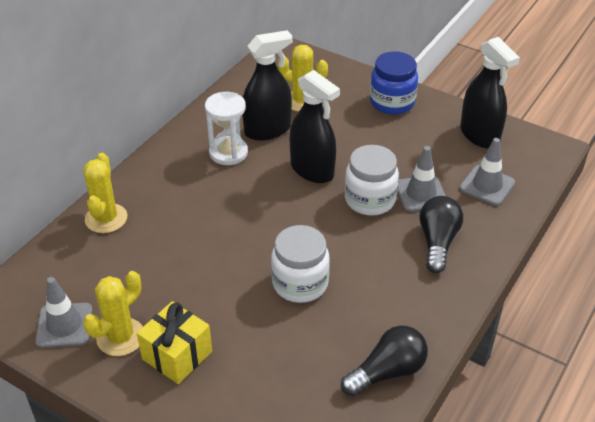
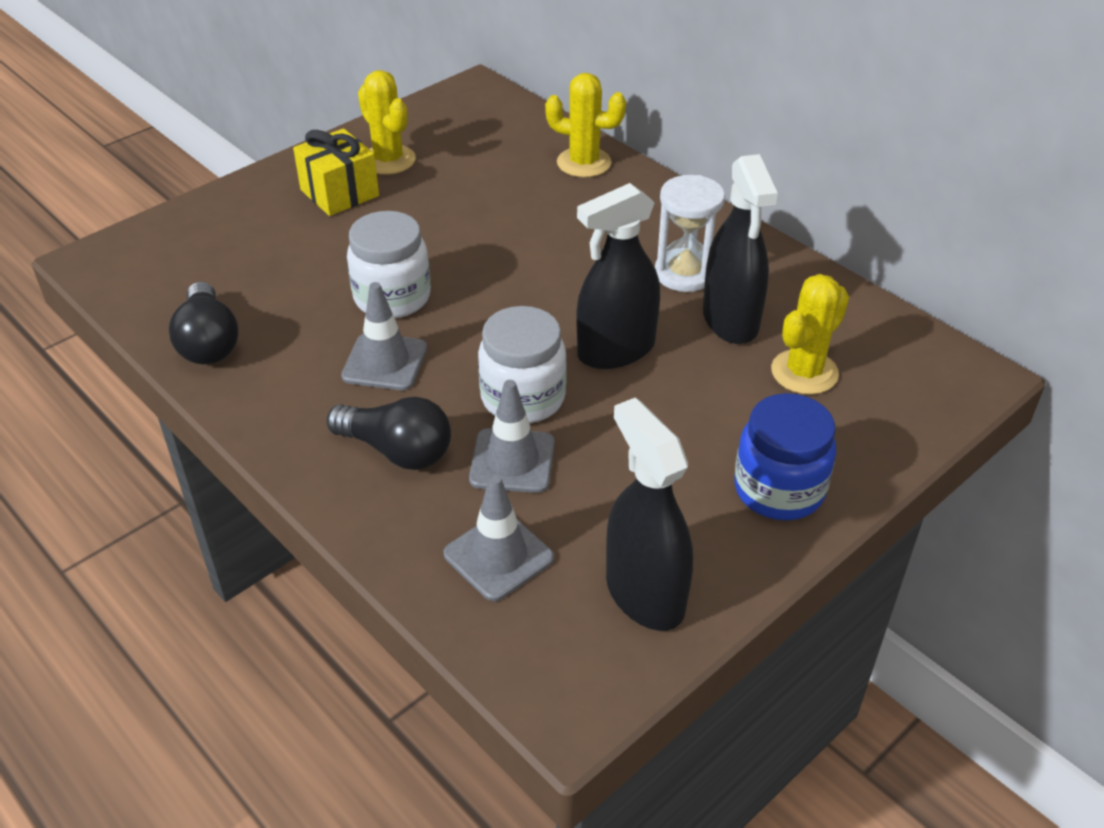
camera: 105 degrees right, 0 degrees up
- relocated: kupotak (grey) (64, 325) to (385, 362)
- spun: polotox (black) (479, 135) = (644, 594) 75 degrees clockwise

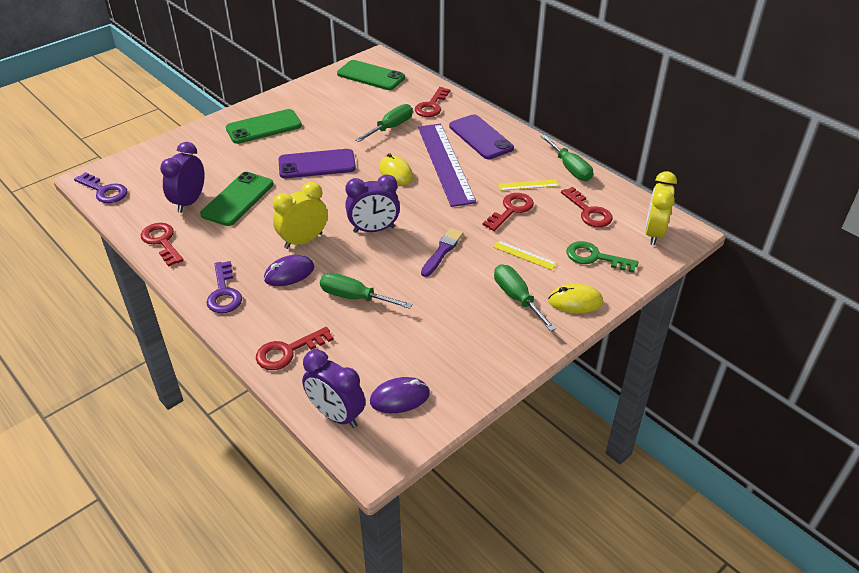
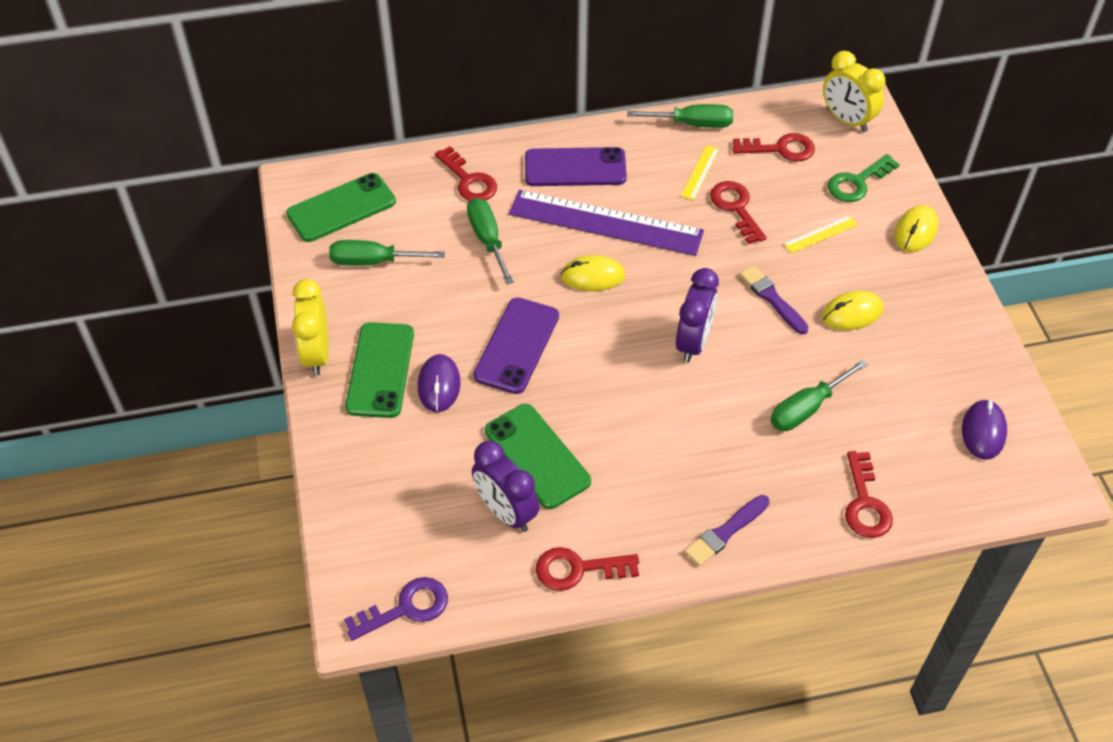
camera: 60 degrees left, 10 degrees up
- exchanged: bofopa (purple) (224, 293) to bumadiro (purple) (725, 532)
- relocated: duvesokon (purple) (289, 273) to (439, 385)
- relocated: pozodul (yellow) (303, 241) to (317, 354)
- missing: pozodul (purple) (336, 415)
- relocated: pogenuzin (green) (517, 298) to (373, 261)
- appeared: duvesokon (yellow) (851, 313)

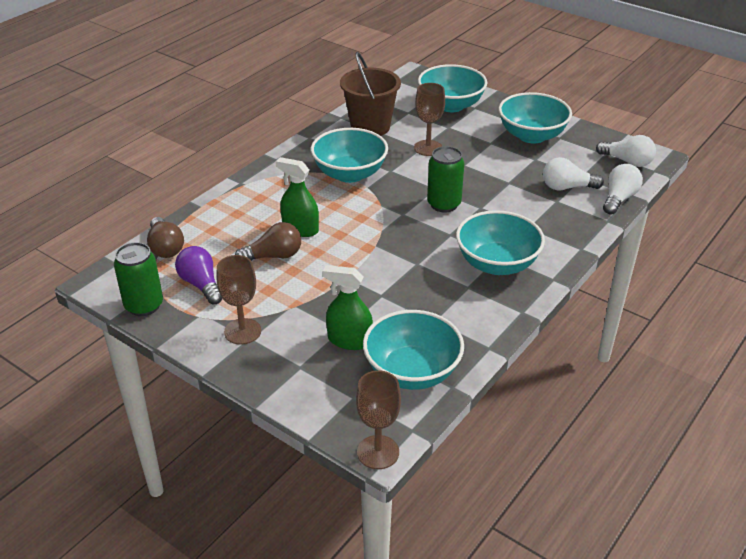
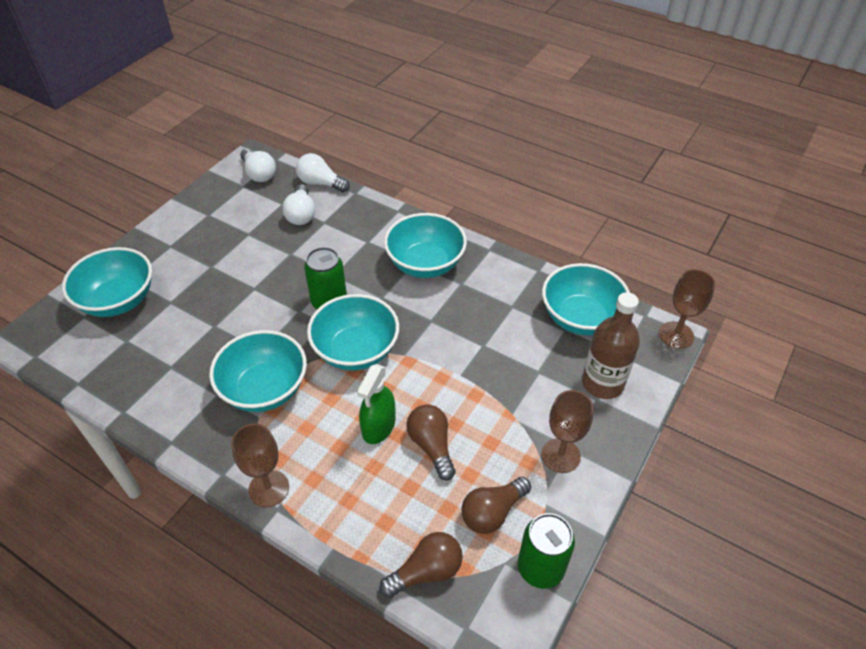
camera: 95 degrees left, 10 degrees up
- colour: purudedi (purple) (201, 284) to purudedi (brown) (492, 512)
- missing: polotox (green) (349, 340)
- missing: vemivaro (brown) (370, 127)
- relocated: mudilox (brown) (428, 148) to (269, 488)
- relocated: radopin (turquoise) (531, 135) to (356, 350)
- spun: purudedi (white) (627, 161) = (259, 174) 120 degrees clockwise
- appeared: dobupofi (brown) (602, 383)

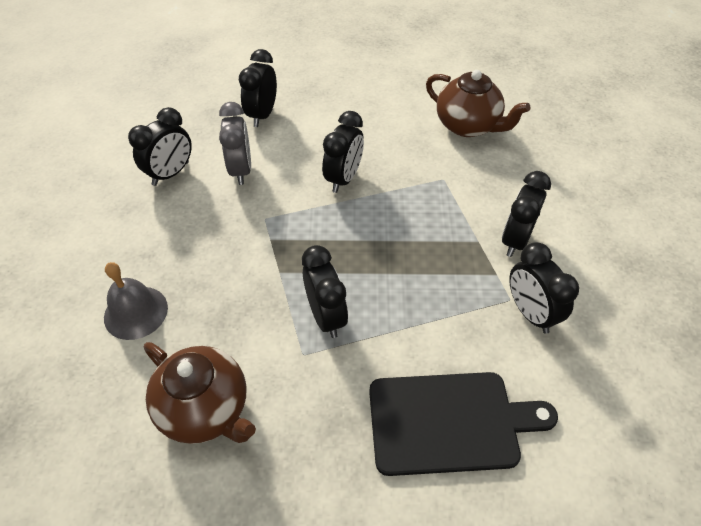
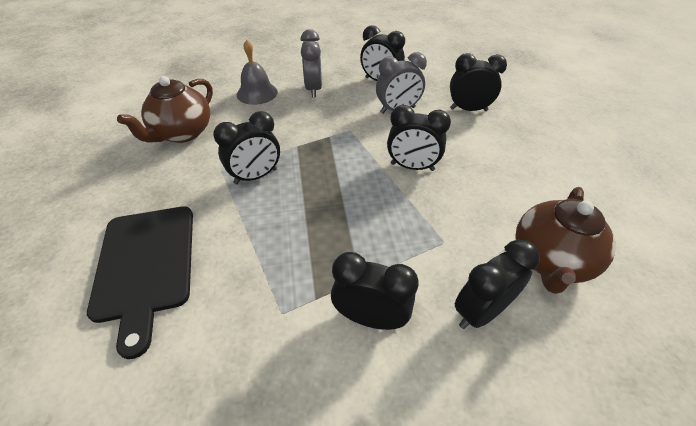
camera: 80 degrees right, 5 degrees down
- relocated: pozodul (black) (530, 313) to (480, 311)
- appeared: pozodul (grey) (313, 89)

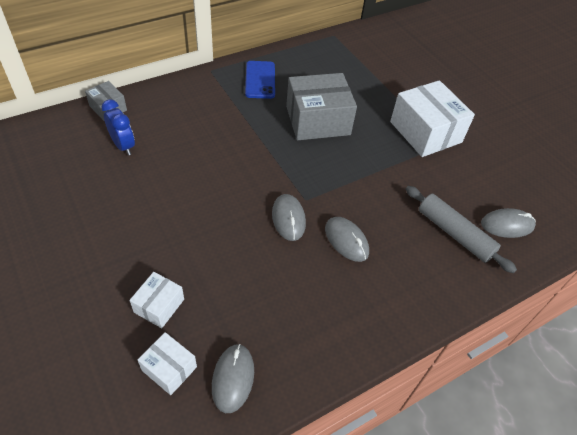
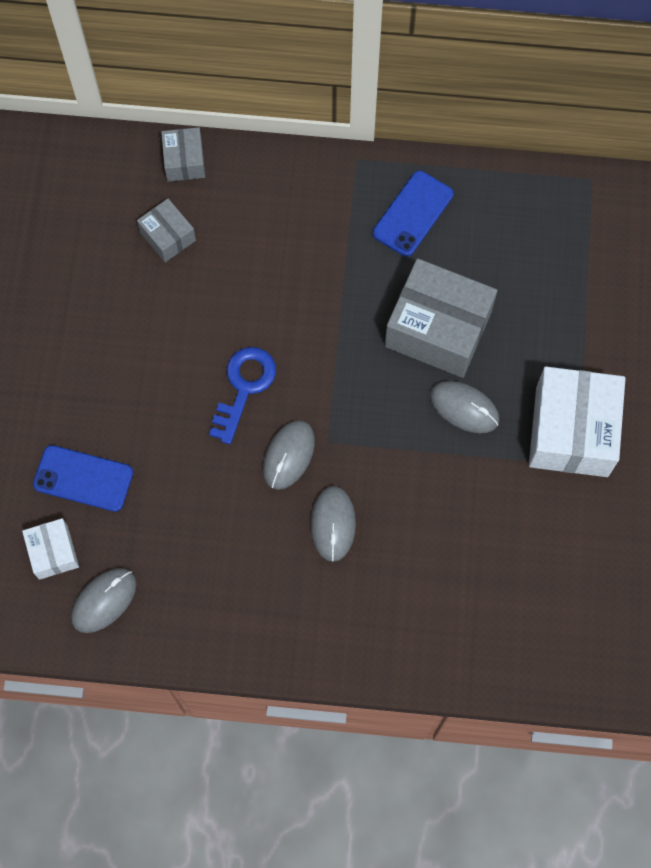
camera: 40 degrees right, 20 degrees up
- exchanged: pozodul (blue) (123, 146) to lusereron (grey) (168, 236)
- exchanged: lusereron (white) (159, 305) to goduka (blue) (83, 478)
- missing: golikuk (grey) (454, 233)
- relocated: duvesokon (grey) (507, 225) to (464, 408)
- appeared: bofopa (blue) (244, 387)

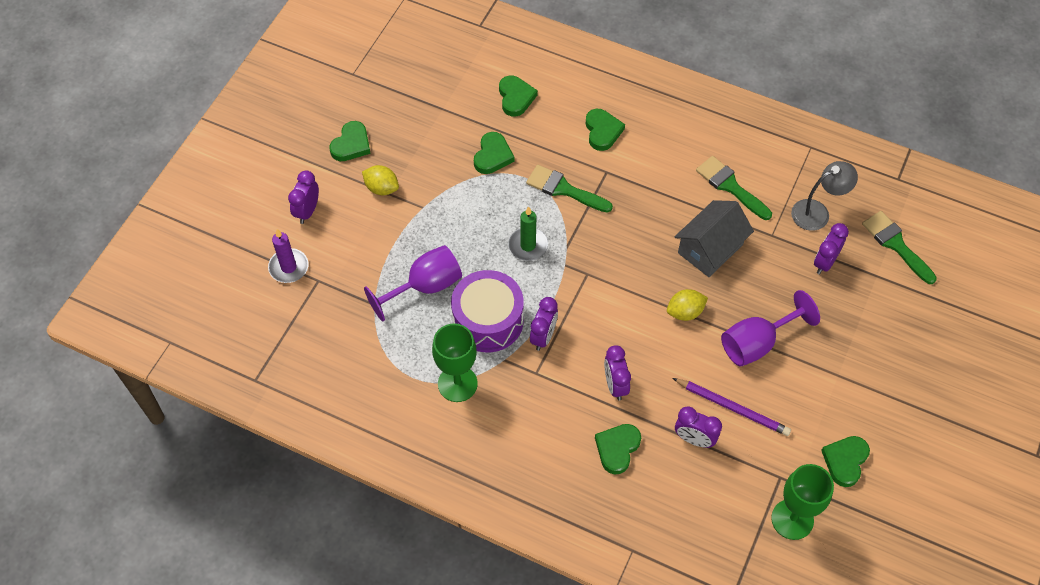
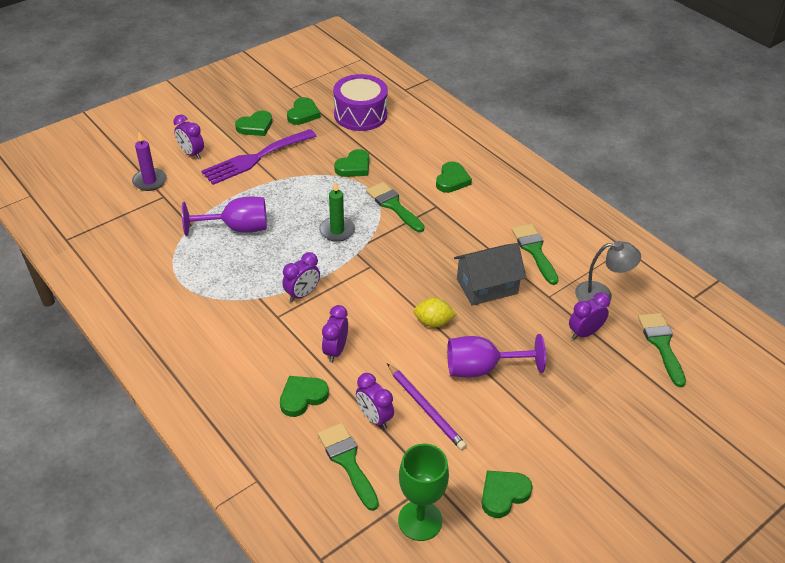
camera: 25 degrees right, 15 degrees down
- spun: pozodul (purple) (307, 211) = (191, 153) 90 degrees counterclockwise
- exchanged: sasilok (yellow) (381, 188) to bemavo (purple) (255, 158)
- missing: mudilox (green) (457, 384)
- relocated: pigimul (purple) (488, 320) to (360, 115)
- relocated: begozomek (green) (515, 97) to (303, 114)
- appeared: bumadiro (green) (347, 461)

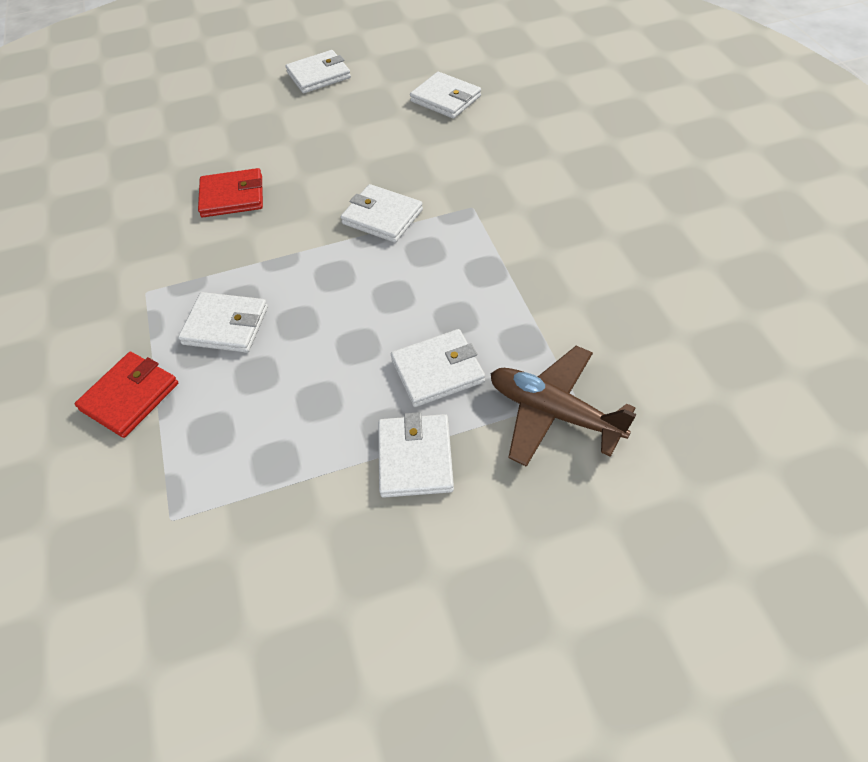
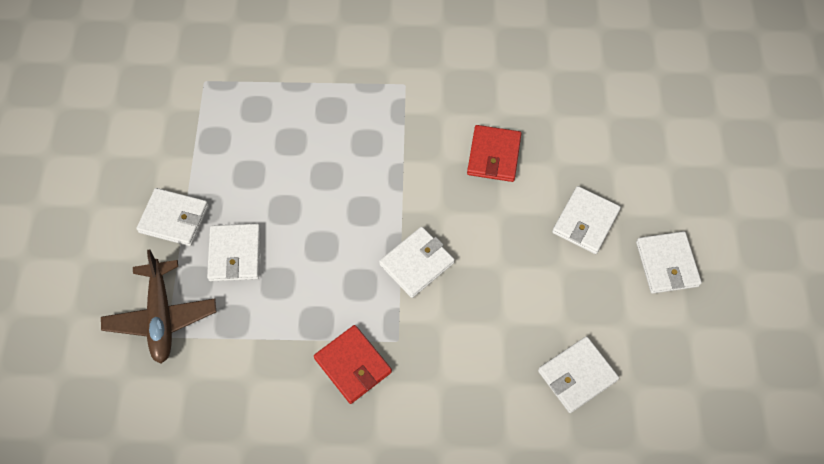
camera: 105 degrees right, 10 degrees up
- relocated: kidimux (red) (130, 397) to (353, 365)
- relocated: kidimux (white) (226, 325) to (585, 221)
- spun: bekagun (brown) (553, 412) = (161, 316) 120 degrees clockwise

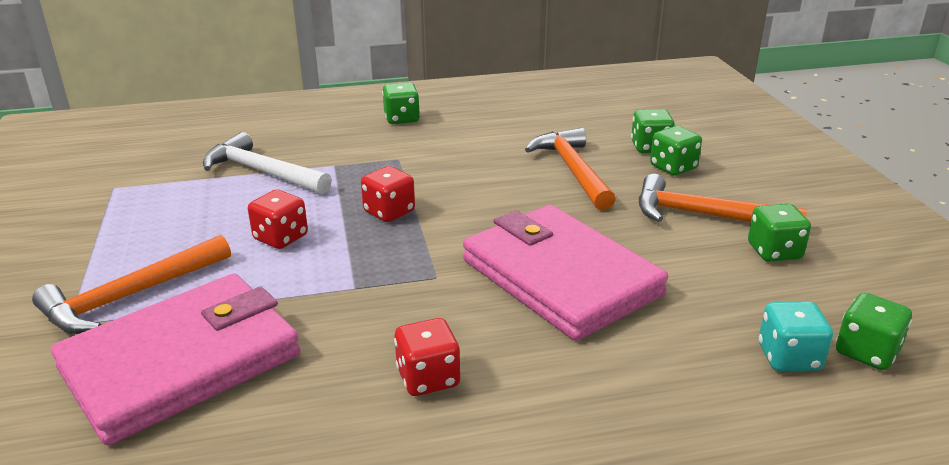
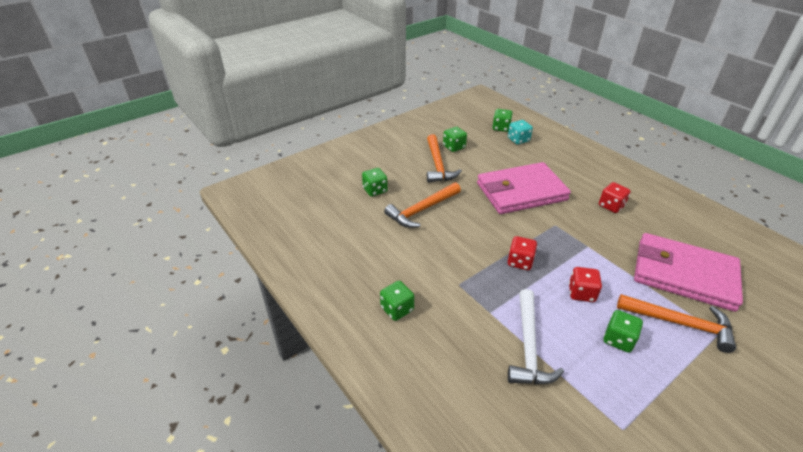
camera: 115 degrees left, 10 degrees up
- spun: kidimux (pink) (560, 277) = (521, 192) 45 degrees clockwise
- relocated: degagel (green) (673, 167) to (618, 339)

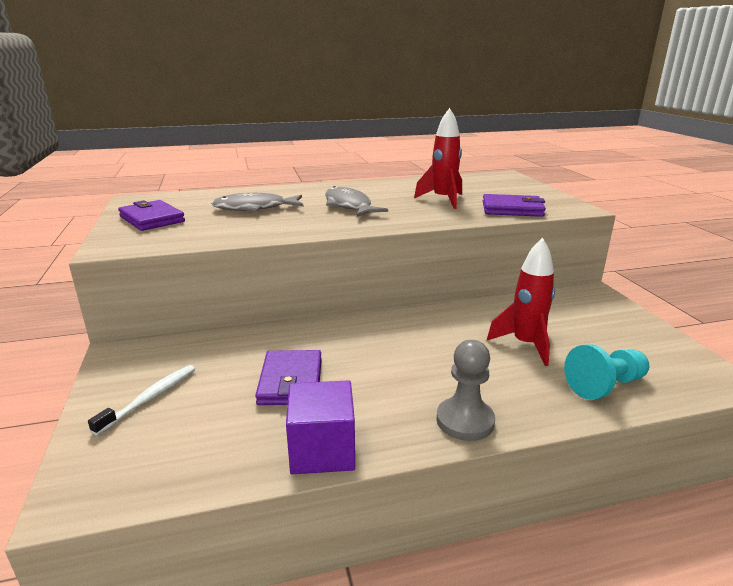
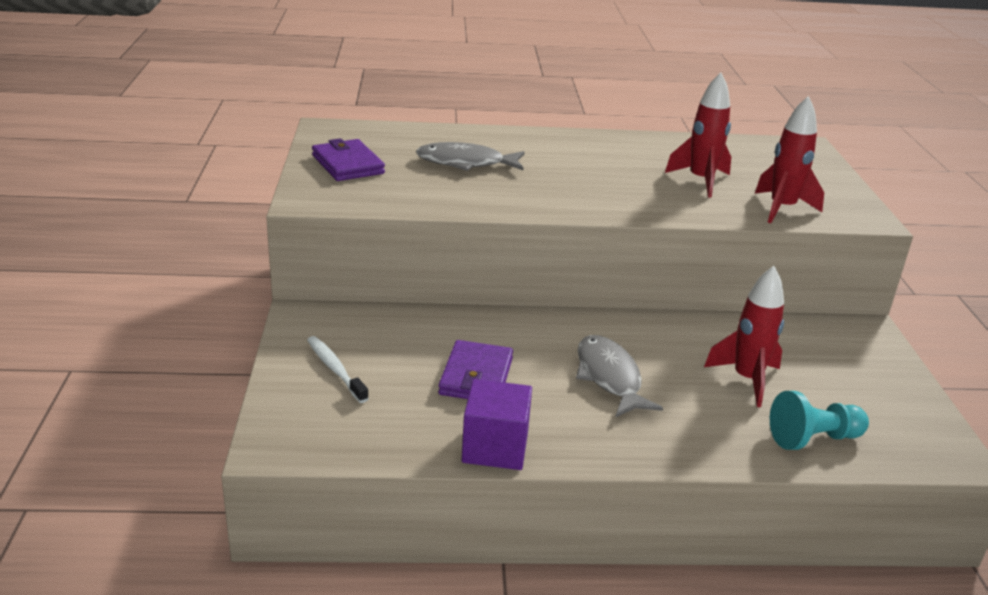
camera: 10 degrees right, 5 degrees up
- spun: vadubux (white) (150, 398) = (335, 369) 75 degrees counterclockwise
- relocated: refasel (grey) (349, 206) to (609, 377)
- missing: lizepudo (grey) (465, 421)
- exchanged: kidimux (purple) (512, 209) to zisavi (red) (782, 209)

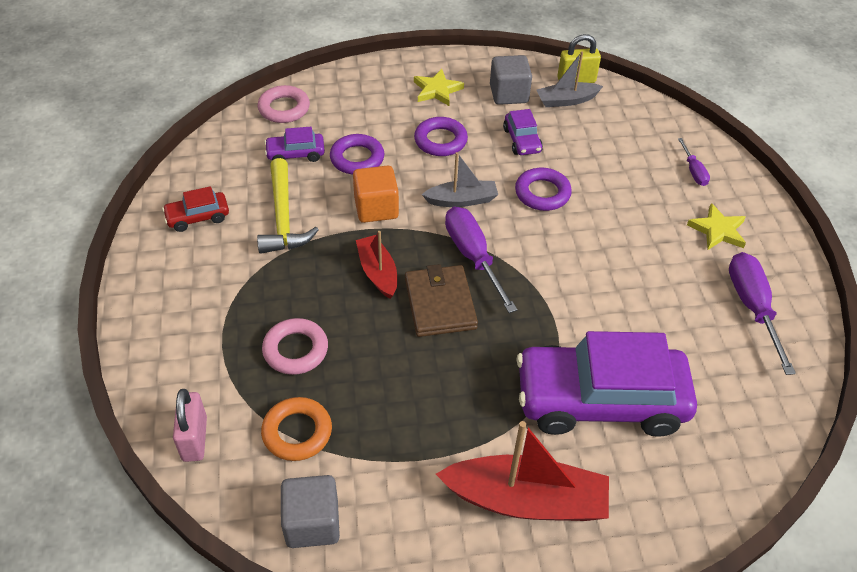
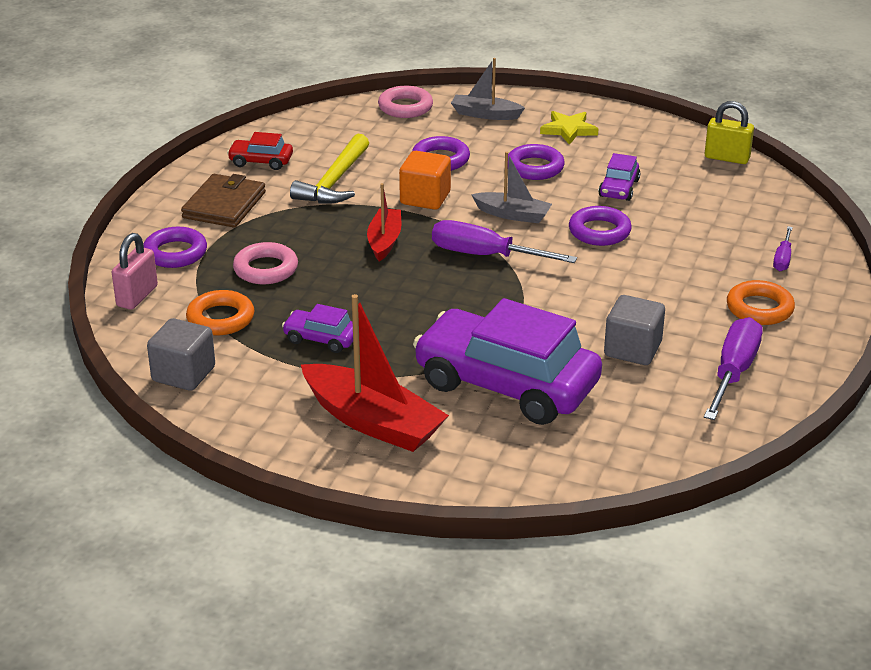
camera: 30 degrees right, 15 degrees down
- relocated: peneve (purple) (295, 154) to (321, 338)
- relocated: kidimux (brown) (440, 304) to (224, 205)
- spun: pogenuzin (purple) (472, 256) = (484, 255) 75 degrees counterclockwise
- relocated: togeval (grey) (509, 94) to (632, 349)
- relocated: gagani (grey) (566, 100) to (485, 114)
- exchanged: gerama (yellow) (717, 230) to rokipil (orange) (759, 308)
- appeared: rokipil (purple) (175, 253)

